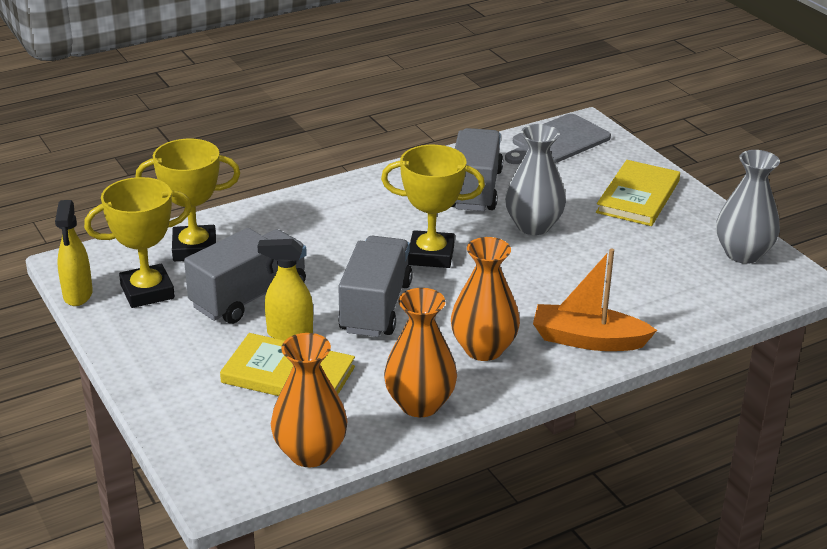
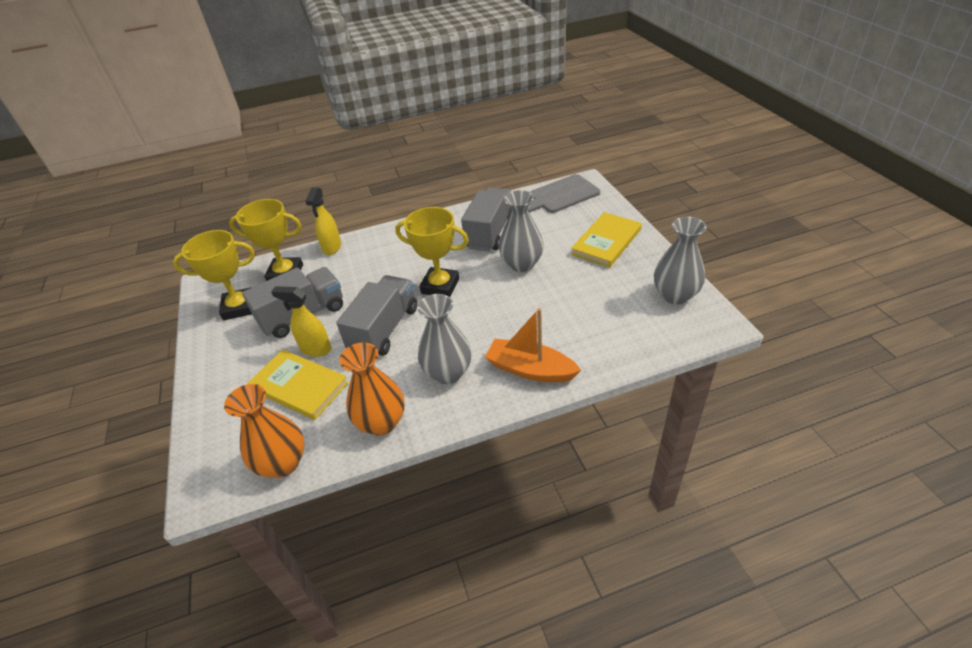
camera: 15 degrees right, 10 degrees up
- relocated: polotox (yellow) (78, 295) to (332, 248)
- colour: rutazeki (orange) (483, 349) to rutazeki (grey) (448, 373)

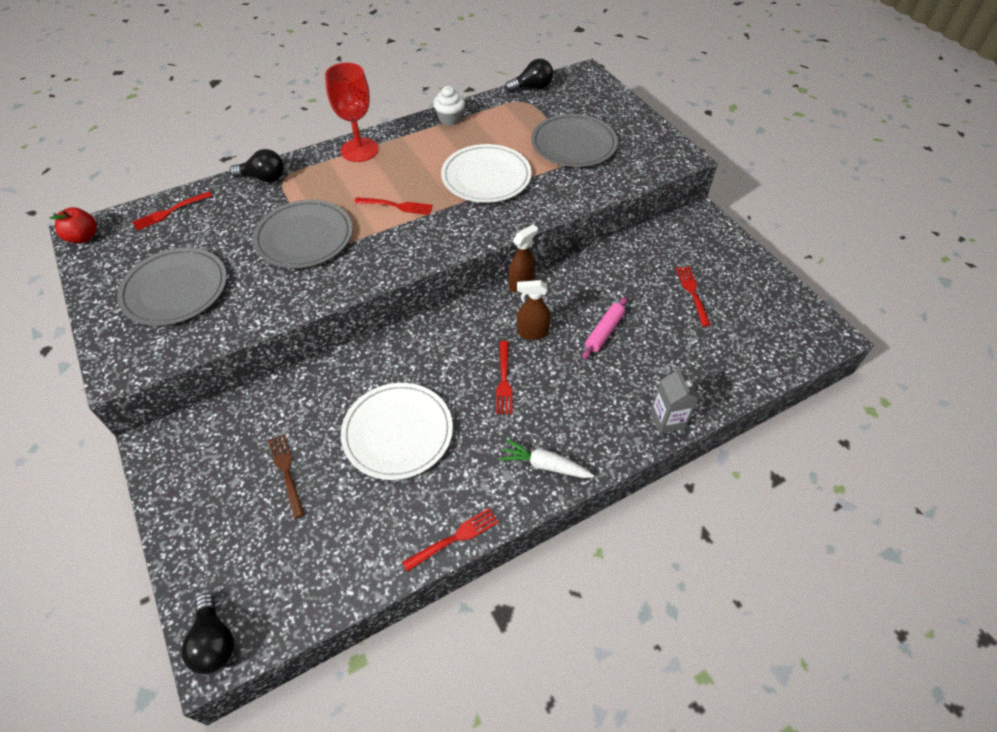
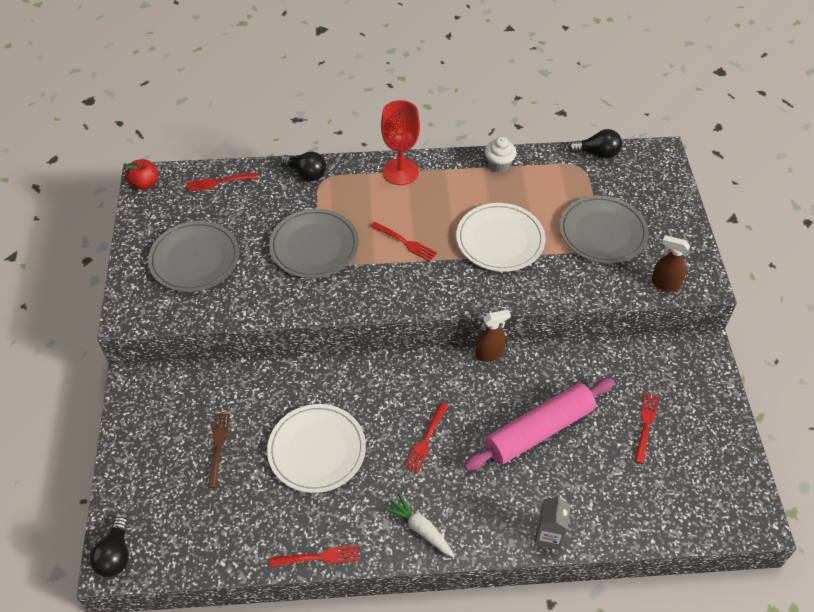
camera: 25 degrees right, 0 degrees up
- relocated: polotox (brown) (532, 332) to (664, 284)
- size: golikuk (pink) (604, 332) = (539, 430) x2.05

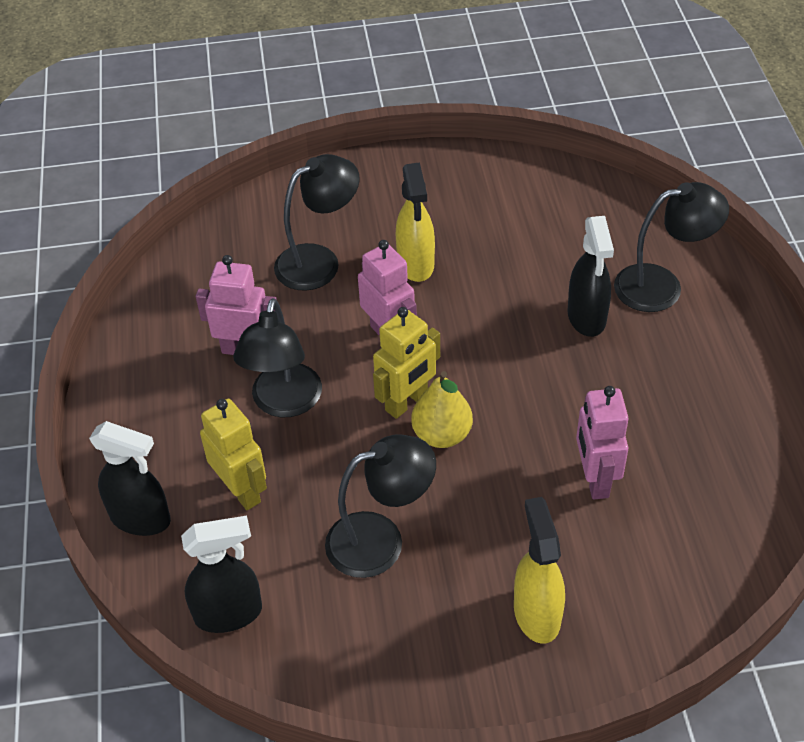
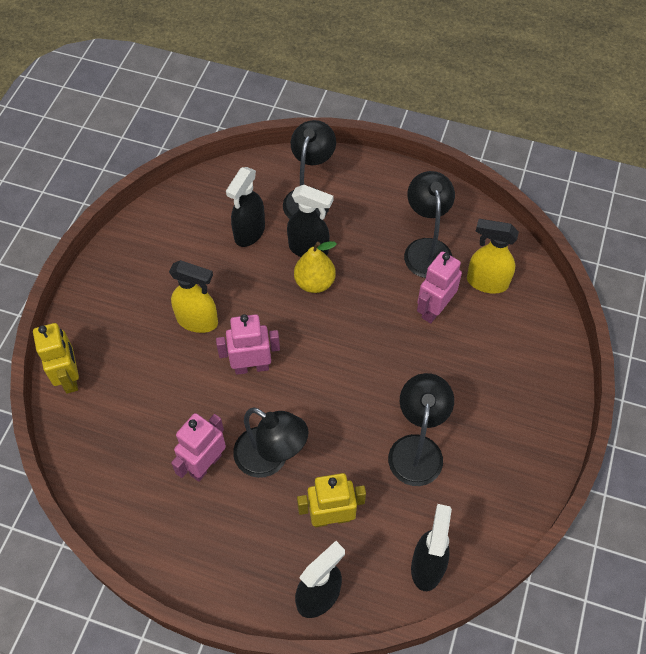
camera: 65 degrees left, 10 degrees up
- relocated: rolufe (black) (319, 261) to (426, 249)
- relocated: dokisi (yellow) (407, 402) to (70, 377)
- relocated: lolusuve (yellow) (442, 434) to (314, 283)
- relocated: polotox (yellow) (536, 613) to (486, 282)
- spun: dokisi (pink) (595, 479) = (434, 309) 105 degrees clockwise
- appeared: polotox (black) (249, 233)

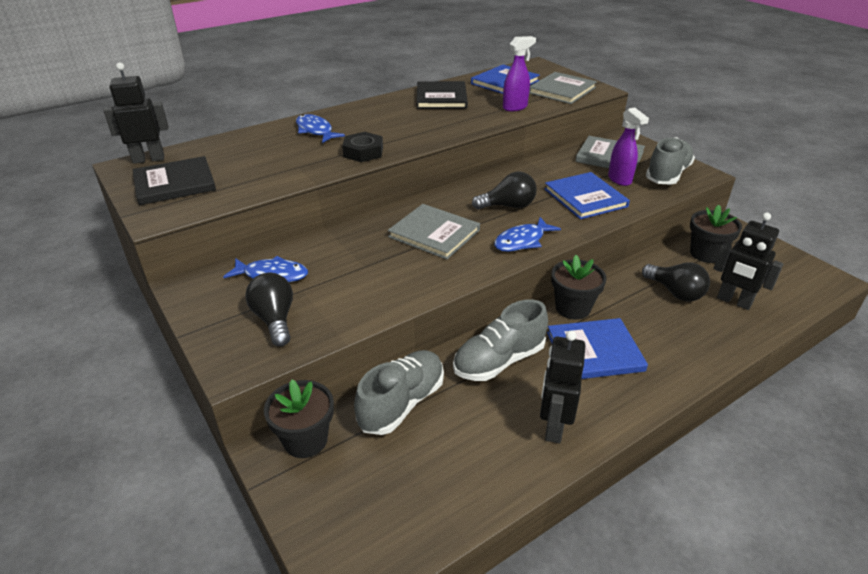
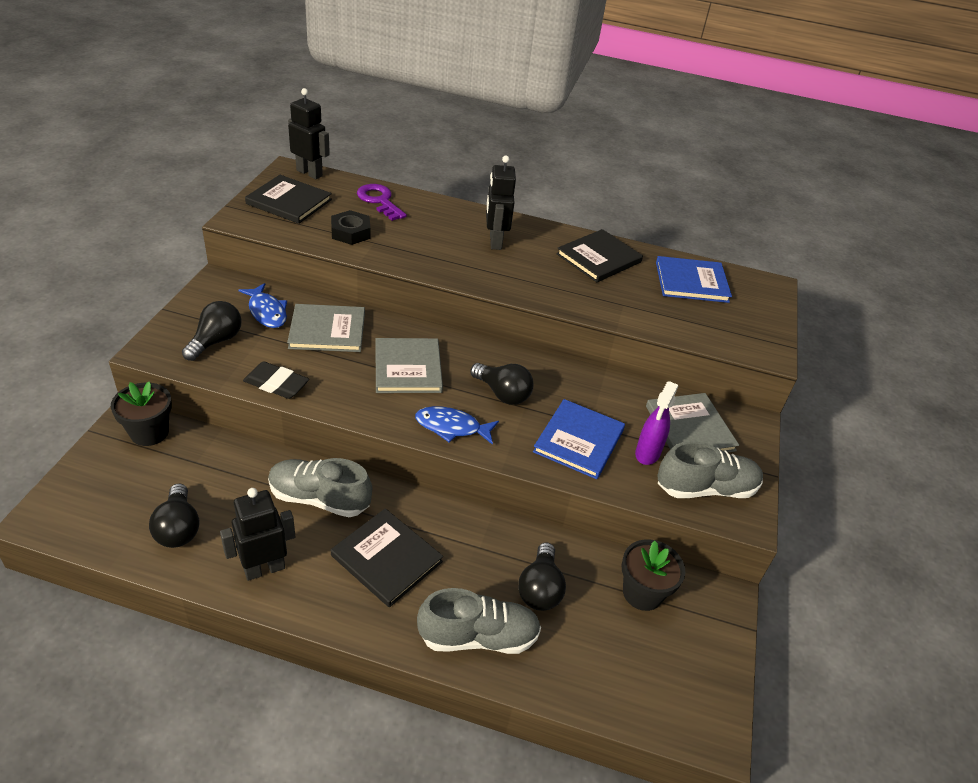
camera: 45 degrees right, 5 degrees up
- missing: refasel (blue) (315, 131)
- relocated: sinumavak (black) (363, 152) to (351, 232)
- relocated: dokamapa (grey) (402, 403) to (478, 637)
- missing: polotox (purple) (515, 107)
- relocated: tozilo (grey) (562, 90) to (327, 330)
- colour: tozilo (blue) (594, 351) to tozilo (black) (386, 558)
- missing: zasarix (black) (572, 308)
- relocated: dokisi (black) (734, 301) to (495, 242)
- appeared: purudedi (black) (178, 528)
- appeared: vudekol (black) (276, 384)
- appeared: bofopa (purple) (379, 201)

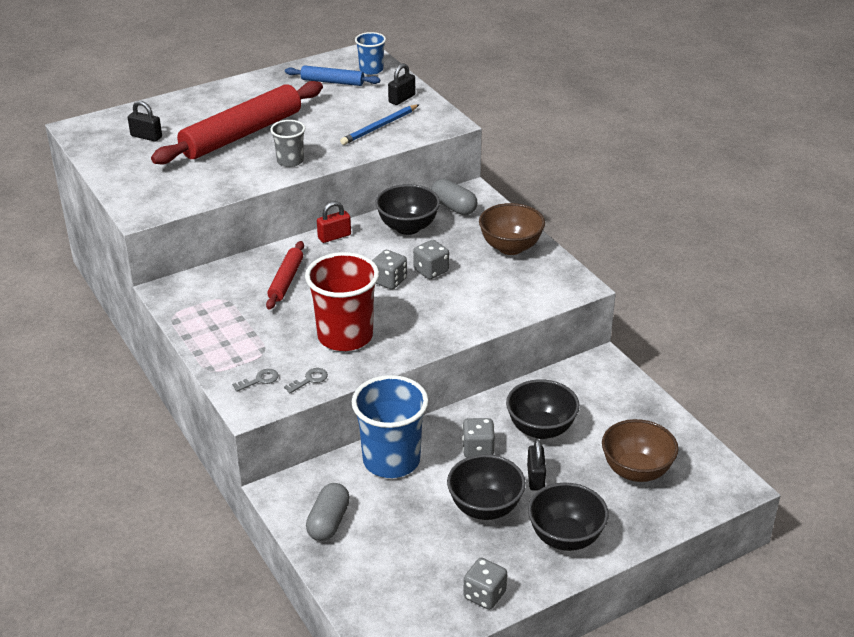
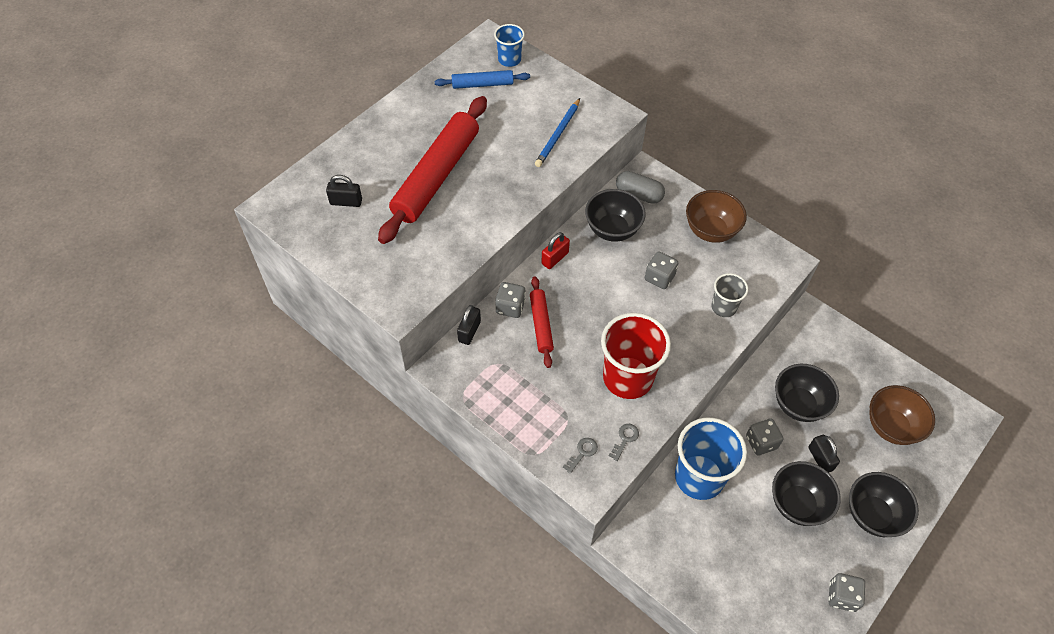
camera: 20 degrees left, 20 degrees up
- relocated: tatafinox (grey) (290, 161) to (723, 307)
- missing: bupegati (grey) (328, 522)
- relocated: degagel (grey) (389, 281) to (510, 307)
- relocated: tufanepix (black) (402, 99) to (469, 331)

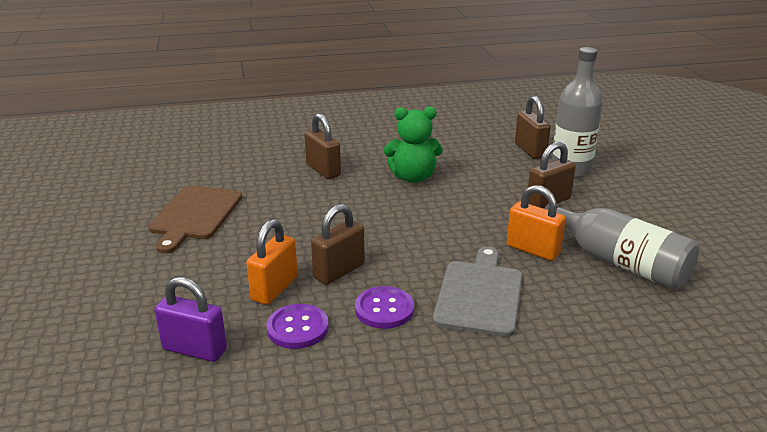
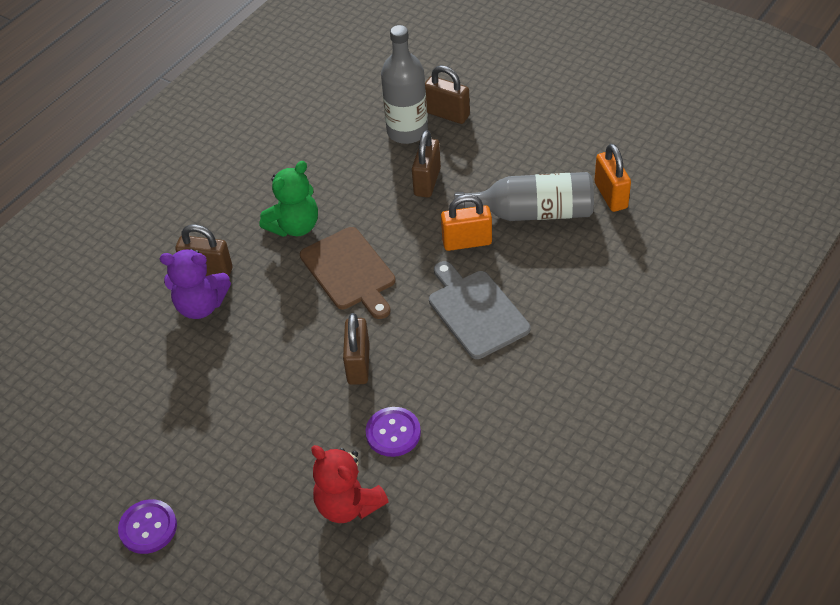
camera: 40 degrees left, 20 degrees up
- relocated: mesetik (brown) (194, 215) to (349, 272)
- exchanged: tufanepix (purple) (194, 349) to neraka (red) (348, 505)
- relocated: tufanepix (orange) (274, 289) to (610, 195)
- relocated: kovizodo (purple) (384, 309) to (148, 527)
- relocated: tufanepix (brown) (530, 150) to (447, 114)
- appeared: neraka (purple) (201, 305)

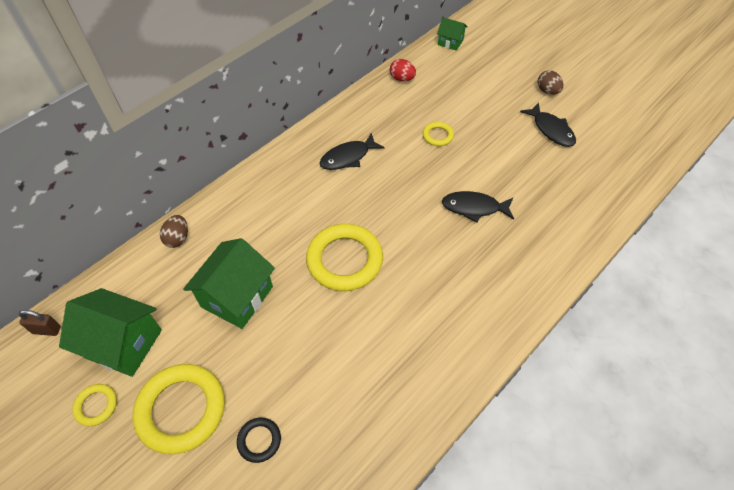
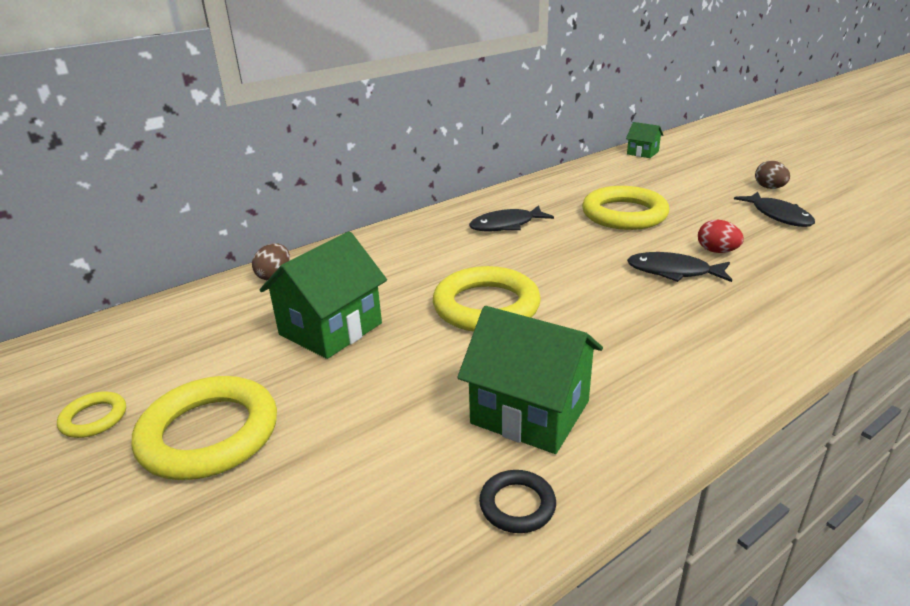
camera: 10 degrees right, 25 degrees down
- missing: tufanepix (brown) (47, 330)
- relocated: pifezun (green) (123, 343) to (530, 412)
- relocated: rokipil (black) (259, 440) to (517, 505)
- relocated: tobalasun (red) (402, 79) to (717, 251)
- size: rokipil (yellow) (437, 136) = (624, 214) x2.10

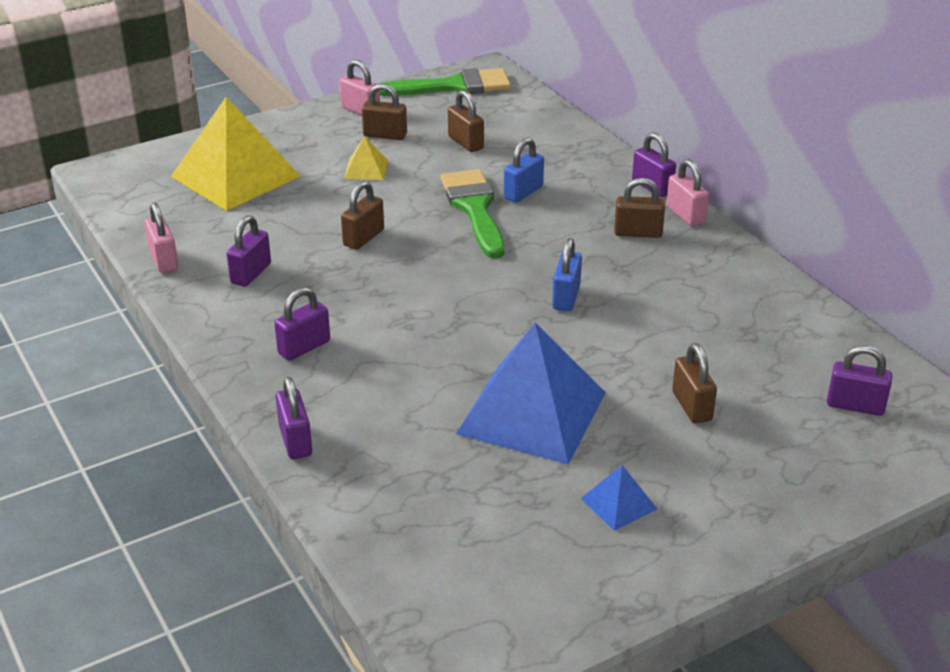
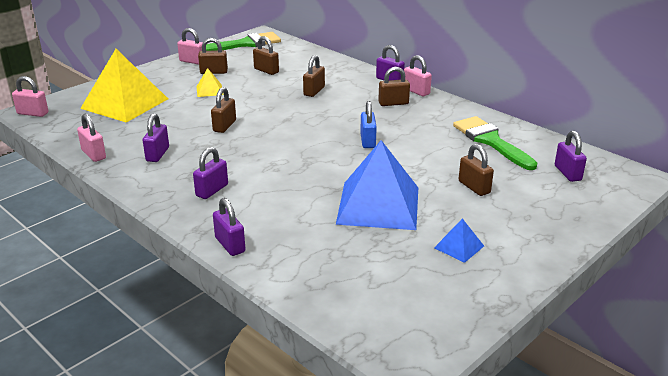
camera: 15 degrees left, 5 degrees down
- relocated: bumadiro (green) (474, 209) to (490, 141)
- colour: tufanepix (blue) (523, 192) to tufanepix (brown) (314, 91)
- spun: tufanepix (purple) (855, 406) = (567, 173) 75 degrees clockwise
- appeared: tufanepix (pink) (32, 113)

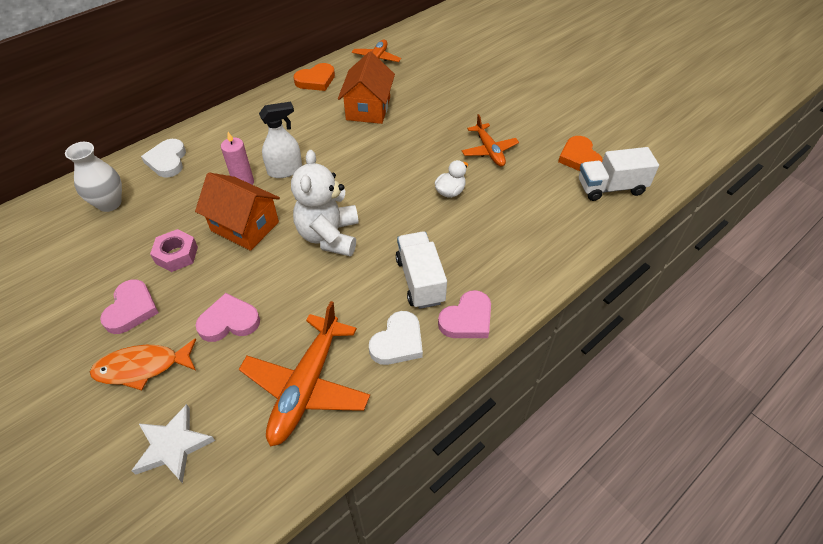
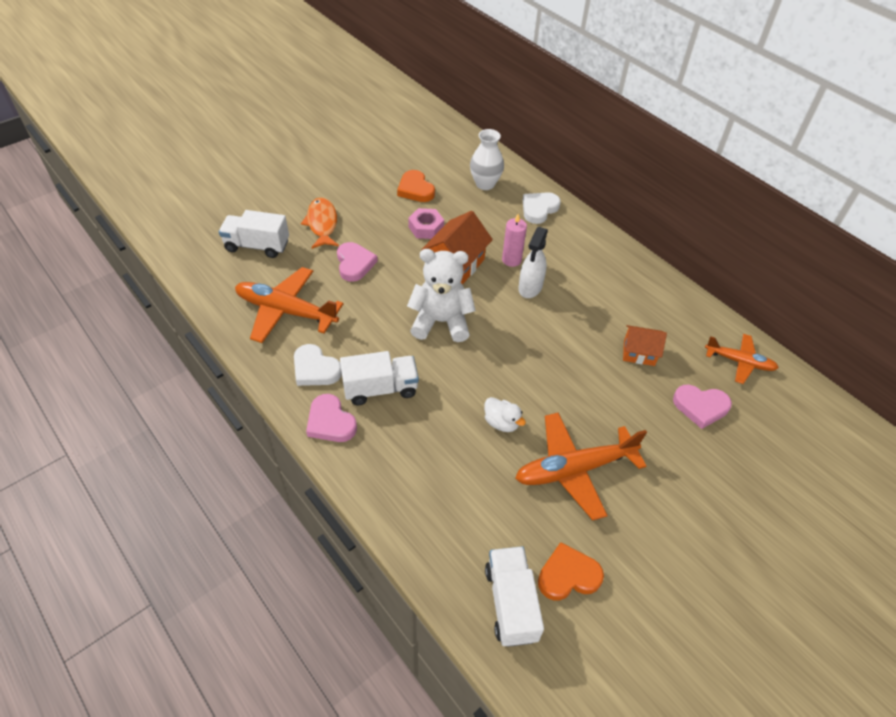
camera: 90 degrees right, 0 degrees up
- relocated: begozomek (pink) (131, 309) to (700, 407)
- exchanged: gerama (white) (173, 446) to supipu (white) (257, 246)
- spun: begozomek (white) (167, 161) = (539, 209) 45 degrees counterclockwise
- spun: polotox (white) (285, 170) = (530, 287) 45 degrees clockwise
- relocated: begozomek (orange) (316, 80) to (415, 189)
- size: pifezun (orange) (368, 108) = (639, 353) x0.63
- size: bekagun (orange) (489, 150) = (574, 469) x1.65

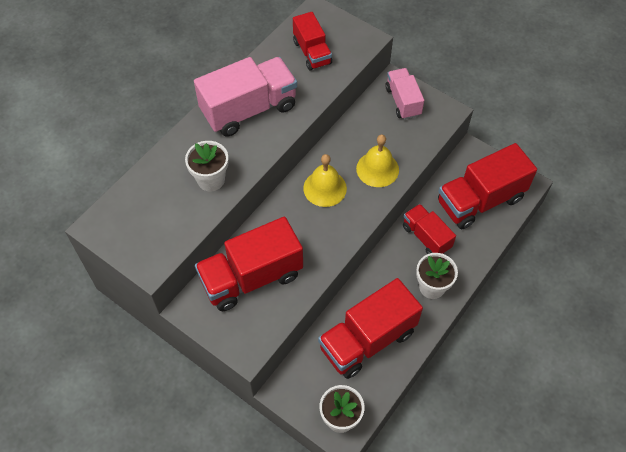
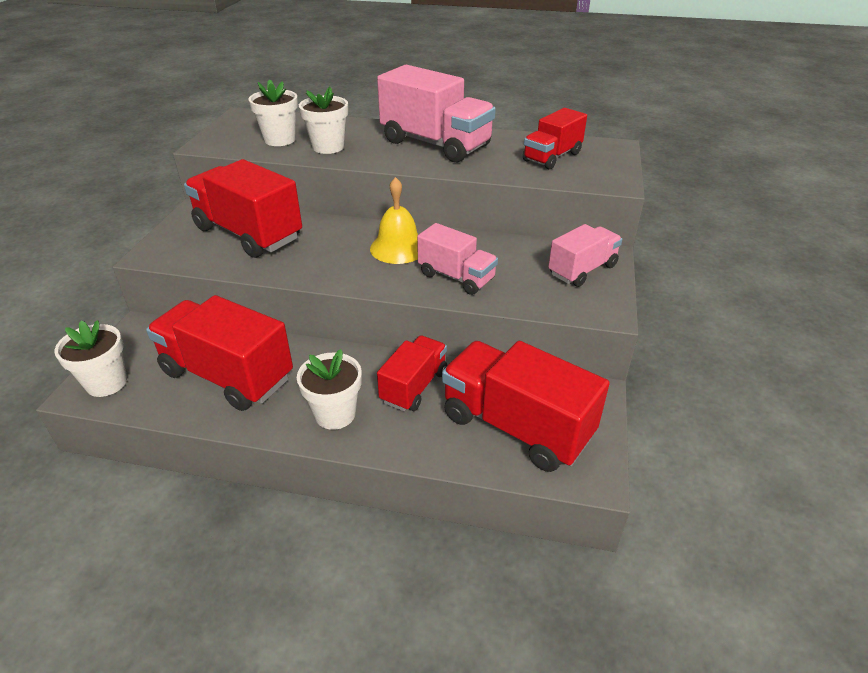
camera: 65 degrees right, 20 degrees down
- exchanged: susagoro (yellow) (377, 169) to supipu (pink) (456, 277)
- appeared: zasarix (white) (279, 140)

